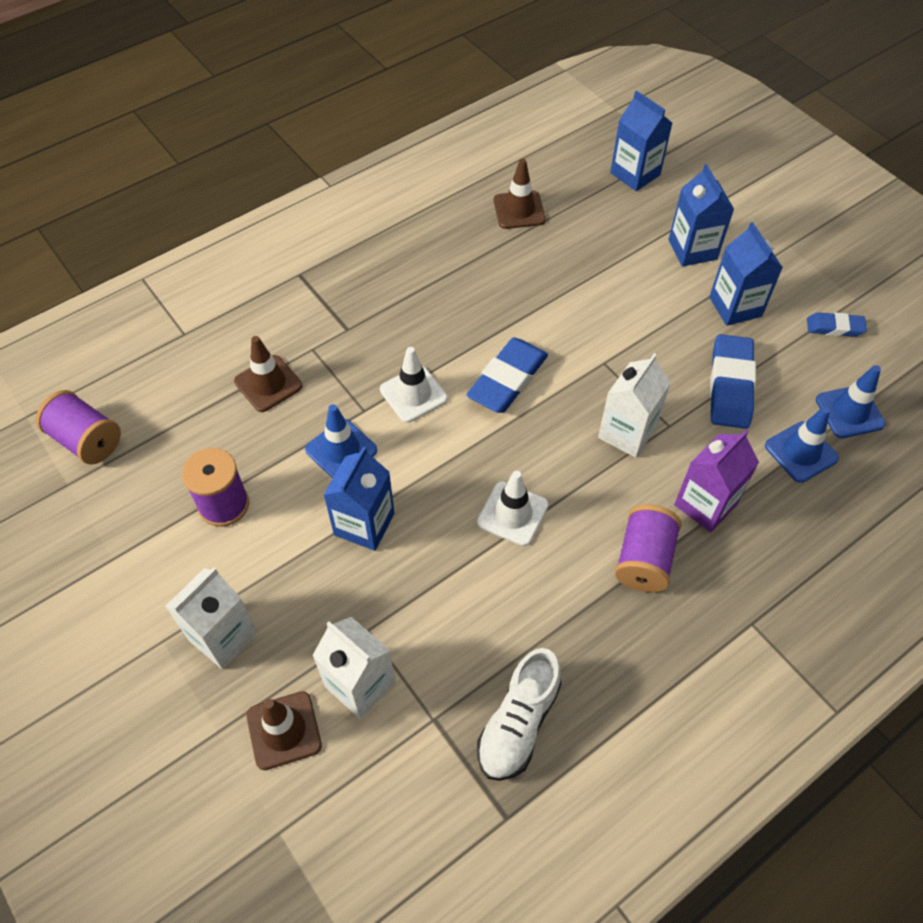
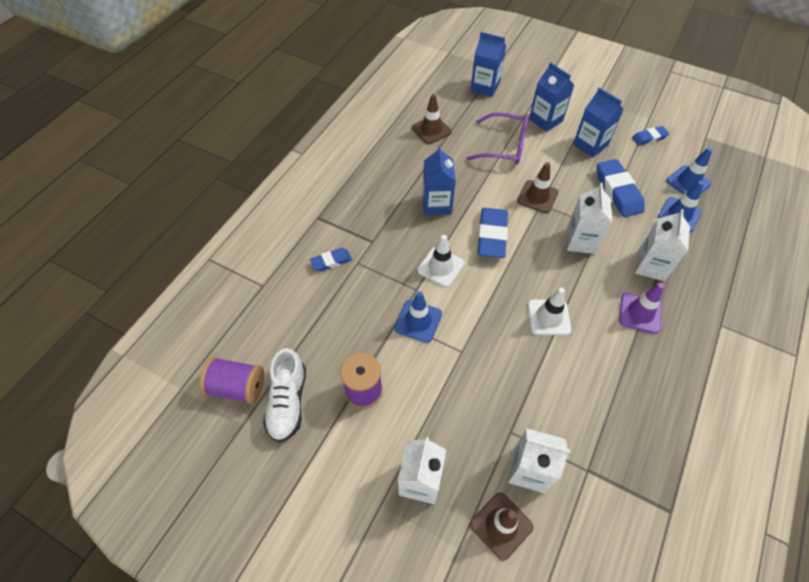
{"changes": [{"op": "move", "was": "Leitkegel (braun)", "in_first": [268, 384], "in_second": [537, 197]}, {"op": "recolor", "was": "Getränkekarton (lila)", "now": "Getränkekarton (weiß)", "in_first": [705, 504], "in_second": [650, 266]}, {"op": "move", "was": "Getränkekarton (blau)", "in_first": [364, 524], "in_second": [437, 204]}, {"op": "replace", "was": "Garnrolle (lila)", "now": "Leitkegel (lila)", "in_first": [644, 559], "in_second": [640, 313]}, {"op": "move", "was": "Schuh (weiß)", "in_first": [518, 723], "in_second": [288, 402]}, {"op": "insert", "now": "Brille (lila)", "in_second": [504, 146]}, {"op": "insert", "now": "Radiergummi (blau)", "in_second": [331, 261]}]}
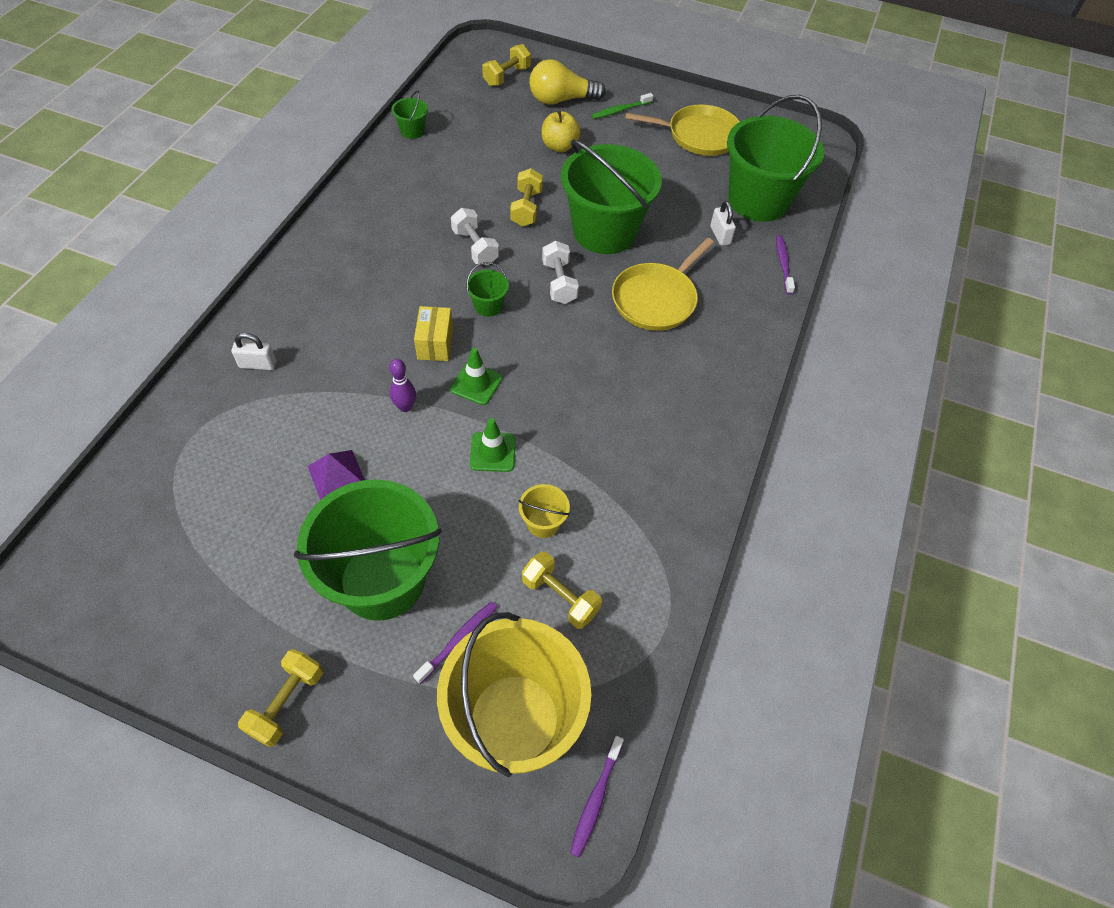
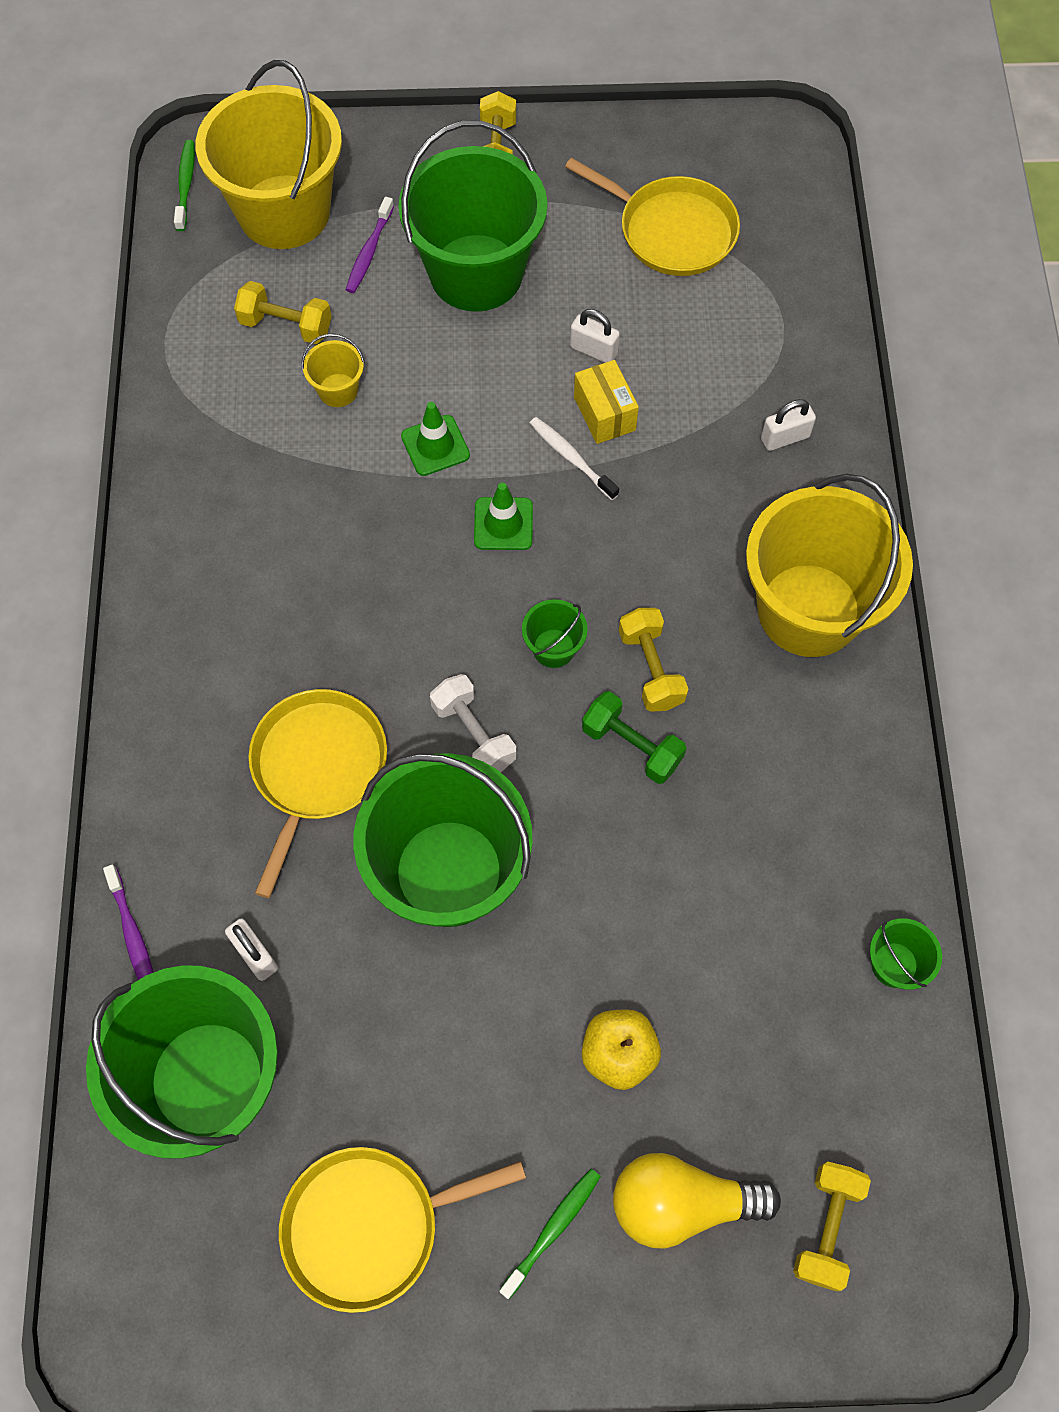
{"changes": [{"op": "rotate", "was": "Glühbirne (gelb)", "in_first": [561, 100], "in_second": [682, 1203], "clockwise": -150}, {"op": "move", "was": "Hantel (gelb)", "in_first": [526, 208], "in_second": [651, 669]}, {"op": "recolor", "was": "Hantel (weiß)", "now": "Hantel (grün)", "in_first": [475, 247], "in_second": [632, 746]}, {"op": "move", "was": "Schachtel (gelb)", "in_first": [435, 343], "in_second": [604, 414]}, {"op": "replace", "was": "Bowlingkegel (lila)", "now": "Zahnbürste (weiß)", "in_first": [405, 407], "in_second": [571, 458]}, {"op": "replace", "was": "Pyramide (lila)", "now": "Vorhängeschloss (weiß)", "in_first": [337, 476], "in_second": [593, 350]}, {"op": "recolor", "was": "Zahnbürste (lila)", "now": "Zahnbürste (grün)", "in_first": [596, 799], "in_second": [185, 185]}, {"op": "insert", "now": "Pfanne (gelb)", "in_second": [671, 231]}, {"op": "insert", "now": "Eimer (gelb)", "in_second": [809, 610]}]}
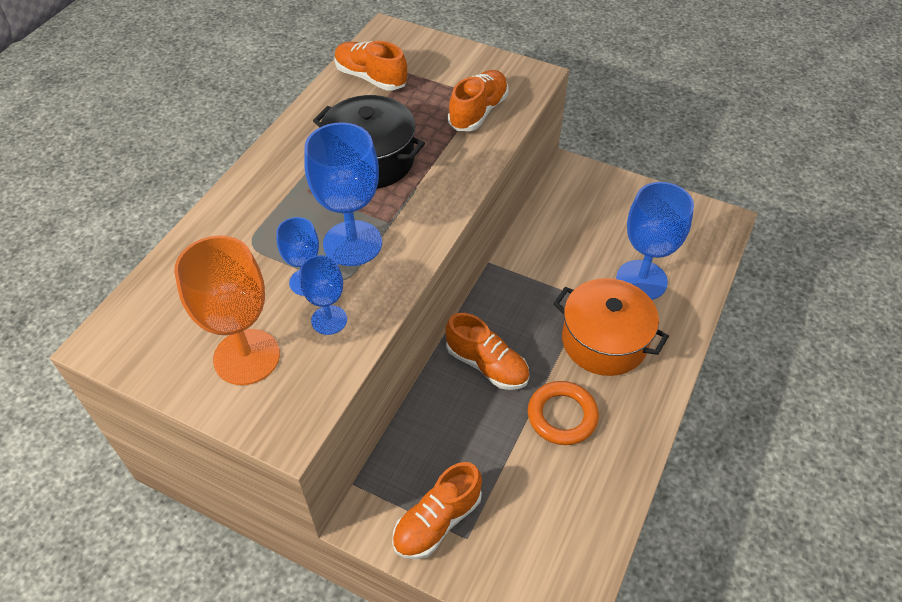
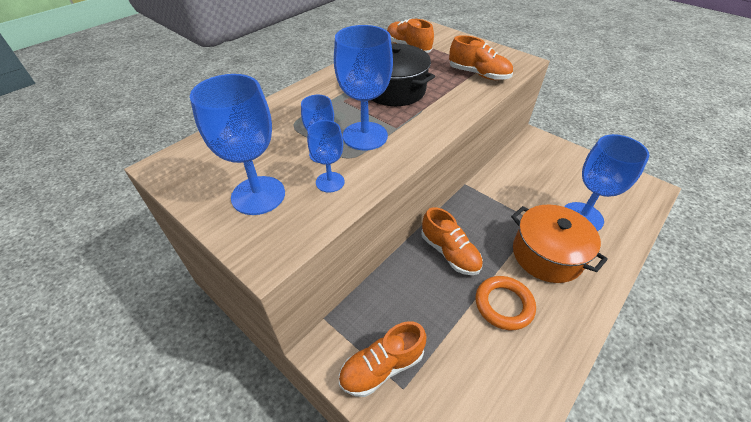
{"changes": [{"op": "rotate", "was": "Schuh (orange)", "in_first": [478, 112], "in_second": [478, 74], "clockwise": 75}, {"op": "recolor", "was": "Kelch (orange)", "now": "Kelch (blau)", "in_first": [246, 357], "in_second": [258, 195]}]}
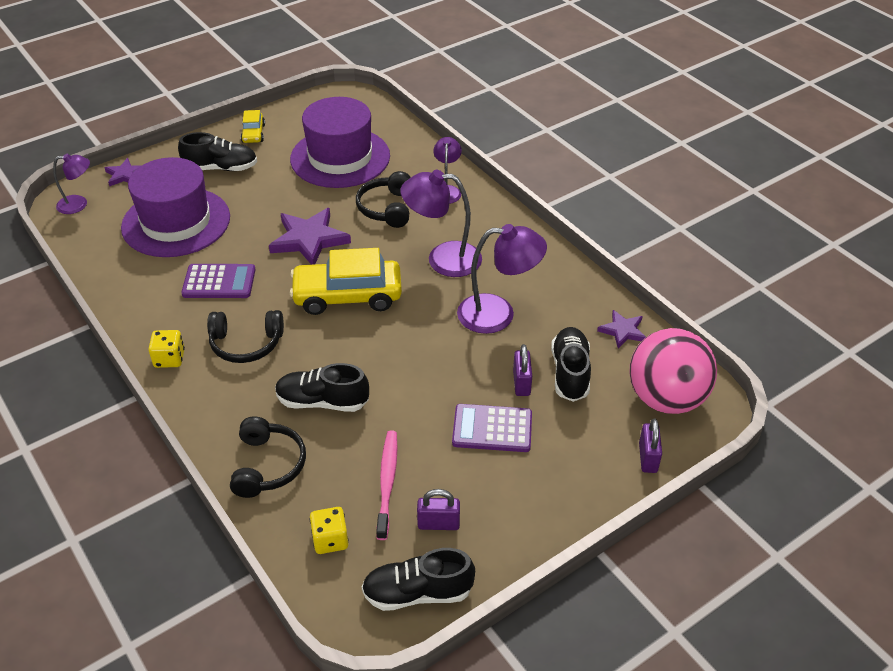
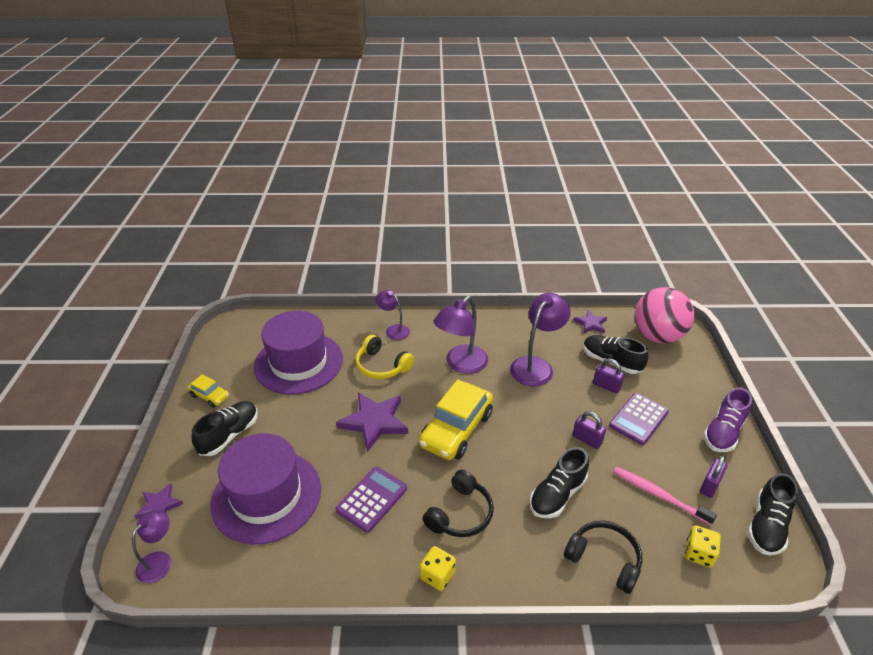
{"changes": [{"op": "recolor", "was": "Kopfhörer (schwarz)", "now": "Kopfhörer (gelb)", "in_first": [387, 208], "in_second": [382, 366]}, {"op": "move", "was": "Vorhängeschloss (lila)", "in_first": [648, 458], "in_second": [587, 439]}, {"op": "insert", "now": "Schuh (lila)", "in_second": [723, 432]}]}
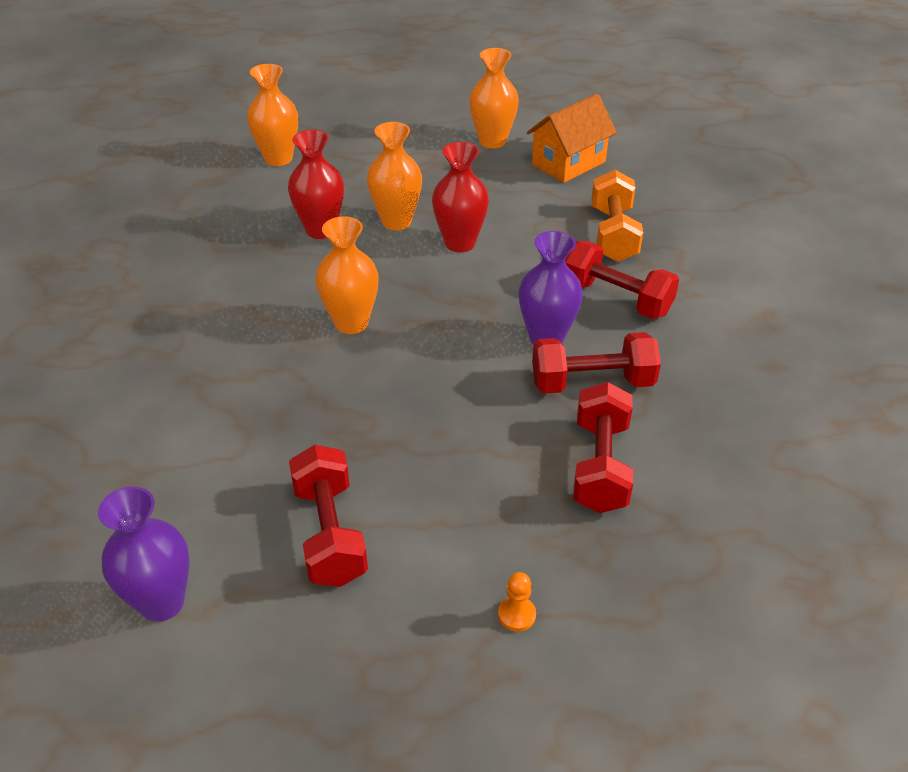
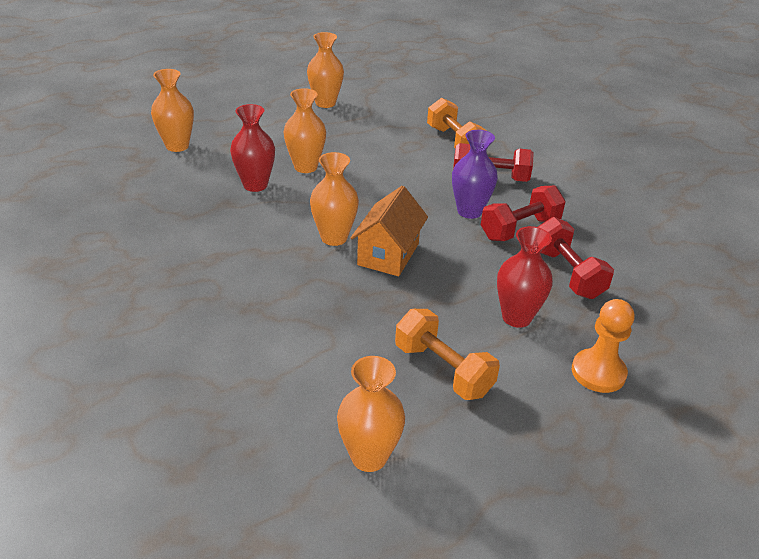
{"changes": [{"op": "move", "was": "Haus (orange)", "in_first": [568, 163], "in_second": [388, 254]}, {"op": "move", "was": "Vase (rot)", "in_first": [460, 243], "in_second": [516, 317]}, {"op": "recolor", "was": "Hantel (rot)", "now": "Hantel (orange)", "in_first": [330, 533], "in_second": [443, 370]}, {"op": "recolor", "was": "Vase (lila)", "now": "Vase (orange)", "in_first": [162, 602], "in_second": [369, 457]}, {"op": "resize", "was": "Bauer (orange)", "in_first": [516, 615], "in_second": [598, 372], "ratio": 1.99}]}
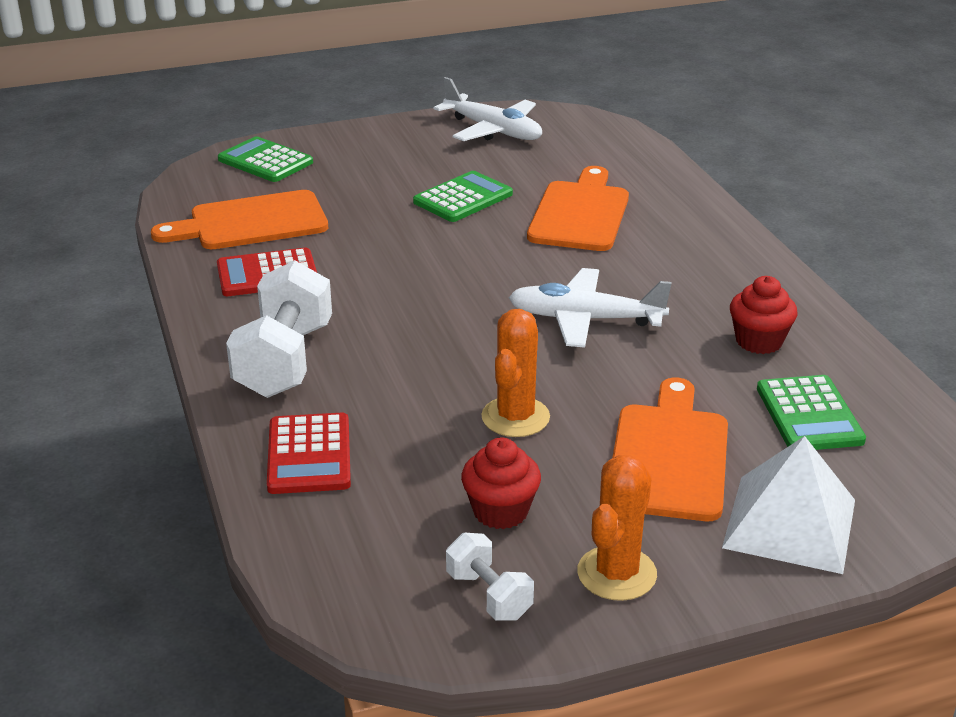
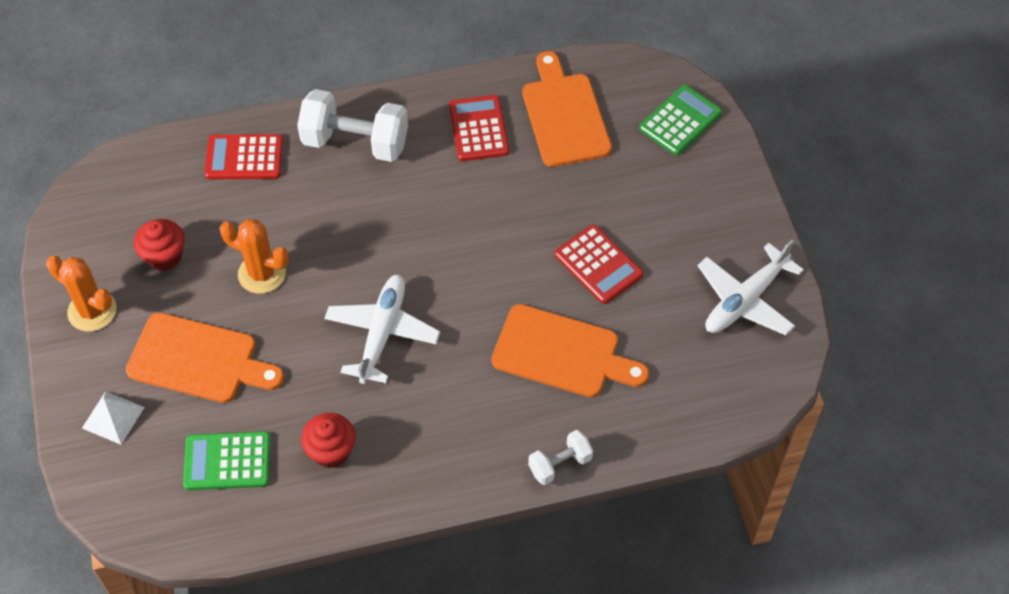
{"changes": [{"op": "recolor", "was": "Taschenrechner (grün)", "now": "Taschenrechner (rot)", "in_first": [463, 198], "in_second": [598, 265]}, {"op": "resize", "was": "Pyramide (weiß)", "in_first": [790, 523], "in_second": [113, 417], "ratio": 0.59}, {"op": "move", "was": "Hantel (weiß)", "in_first": [489, 595], "in_second": [560, 464]}]}
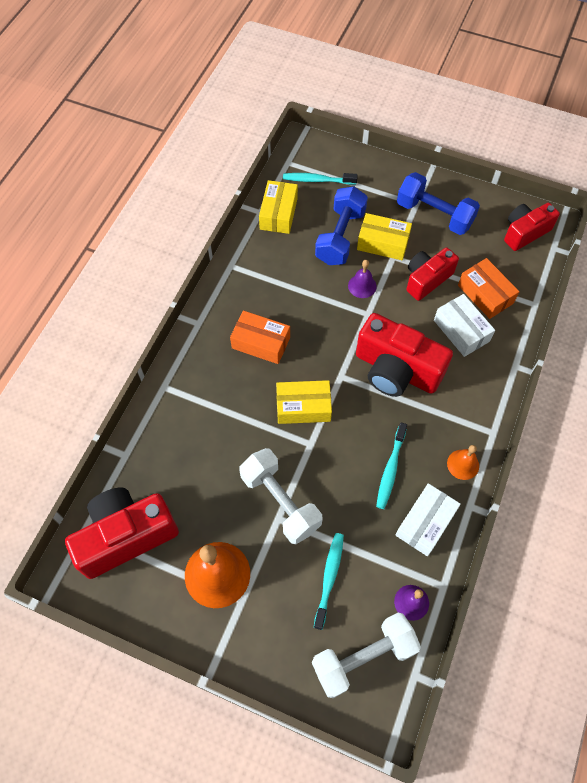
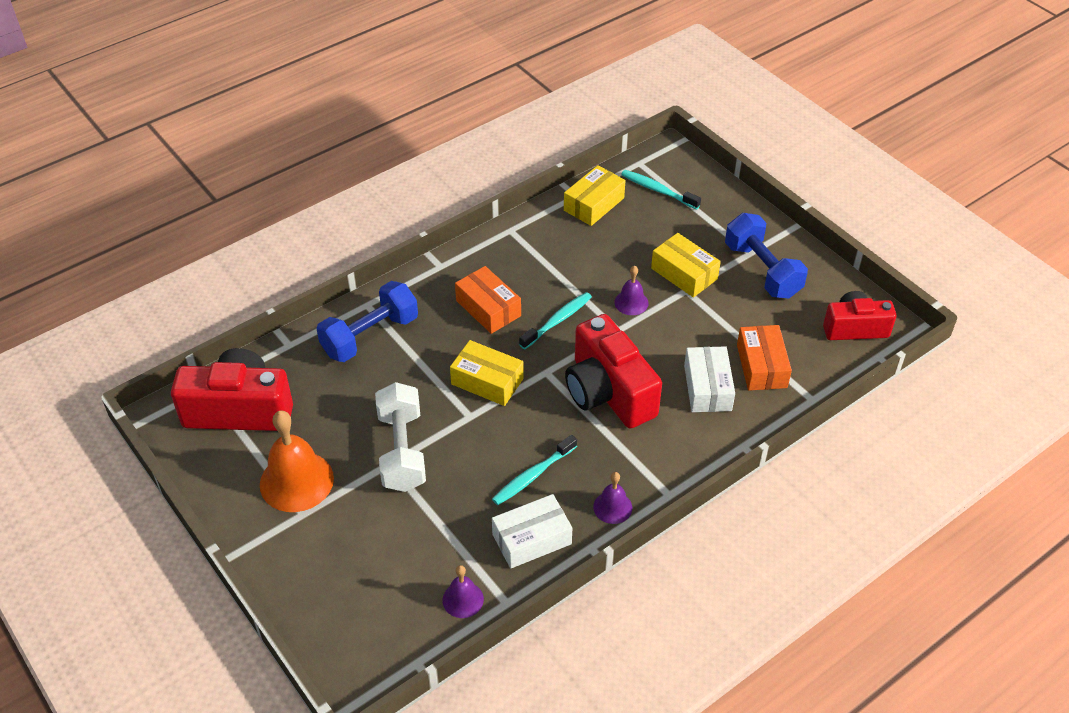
{"changes": [{"op": "move", "was": "Hantel (blau)", "in_first": [340, 237], "in_second": [370, 336]}, {"op": "delete", "was": "Kamera (rot)", "in_first": [427, 279]}, {"op": "recolor", "was": "Glocke (orange)", "now": "Glocke (lila)", "in_first": [463, 464], "in_second": [612, 507]}, {"op": "move", "was": "Zahnbürste (türkis)", "in_first": [329, 578], "in_second": [558, 320]}, {"op": "delete", "was": "Hantel (weiß)", "in_first": [363, 657]}]}
